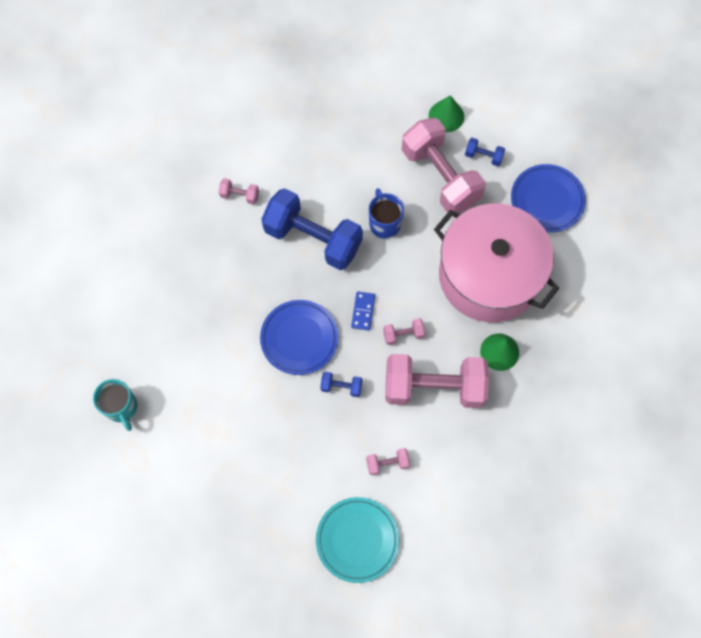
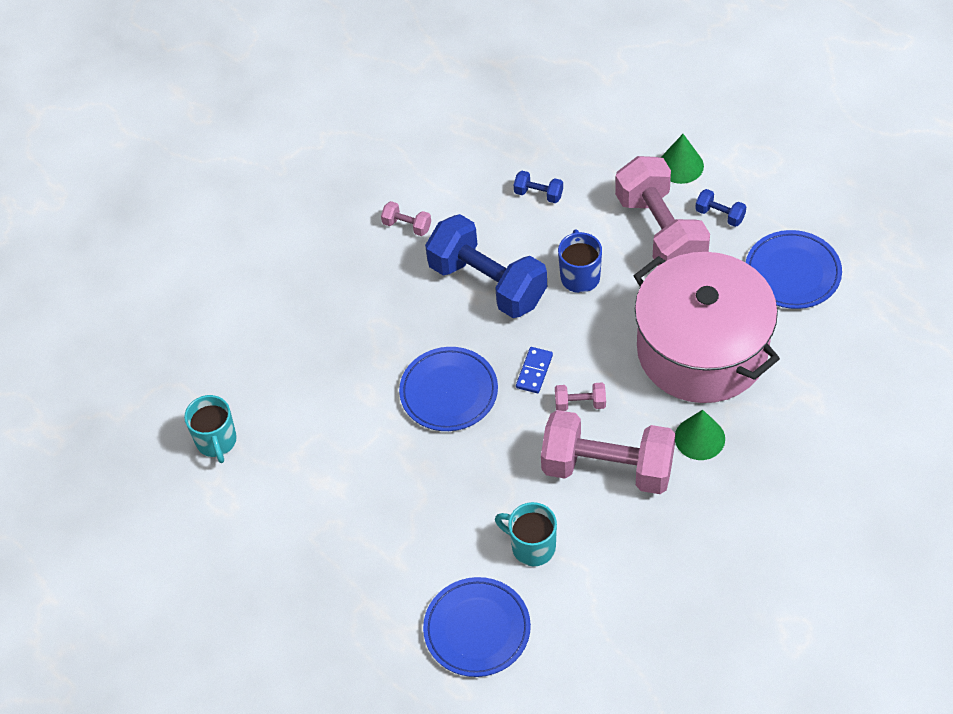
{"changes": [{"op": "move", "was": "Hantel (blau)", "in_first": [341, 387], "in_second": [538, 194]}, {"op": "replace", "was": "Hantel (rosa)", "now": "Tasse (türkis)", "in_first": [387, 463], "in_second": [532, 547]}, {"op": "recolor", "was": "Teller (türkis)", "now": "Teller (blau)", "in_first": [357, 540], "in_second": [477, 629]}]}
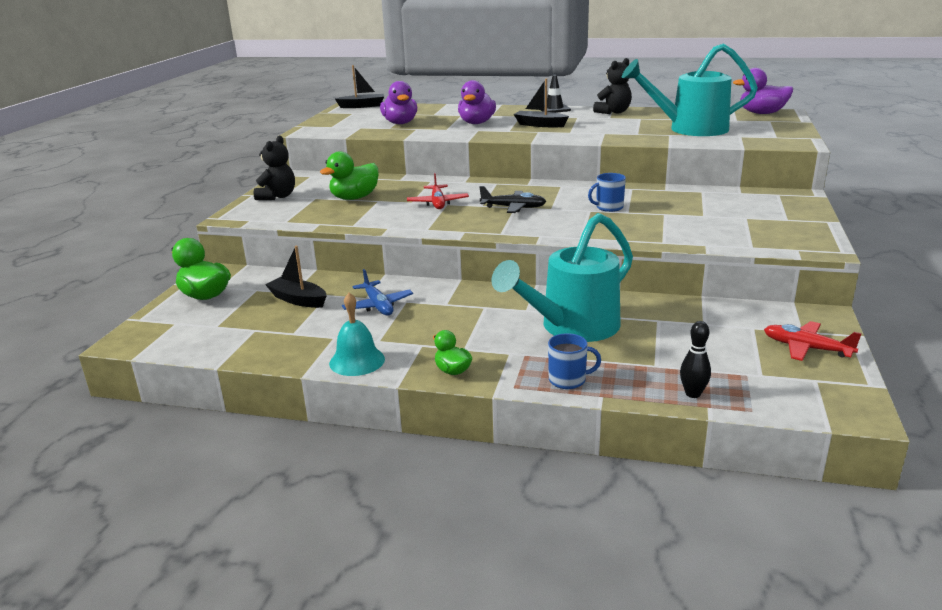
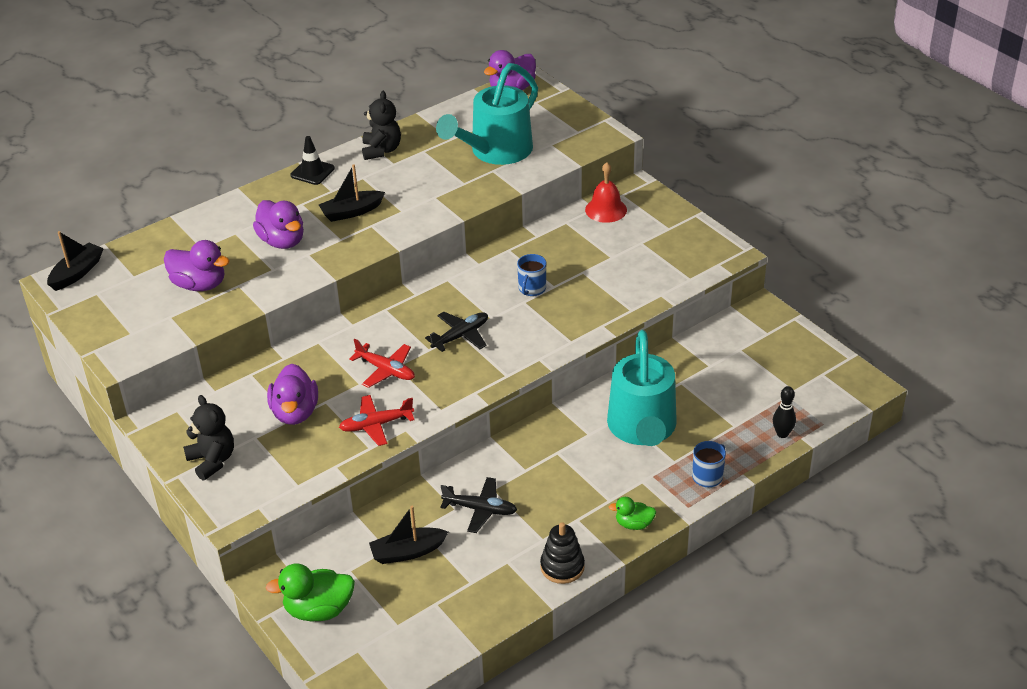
{"changes": [{"op": "recolor", "was": "Ente (grün)", "now": "Ente (lila)", "in_first": [354, 198], "in_second": [295, 412]}, {"op": "recolor", "was": "Flugzeug (blau)", "now": "Flugzeug (schwarz)", "in_first": [378, 306], "in_second": [480, 509]}, {"op": "replace", "was": "Glocke (türkis)", "now": "Stapelspielzeug (schwarz)", "in_first": [357, 361], "in_second": [562, 567]}, {"op": "move", "was": "Flugzeug (rot)", "in_first": [806, 348], "in_second": [376, 425]}, {"op": "insert", "now": "Glocke (rot)", "in_second": [606, 209]}]}
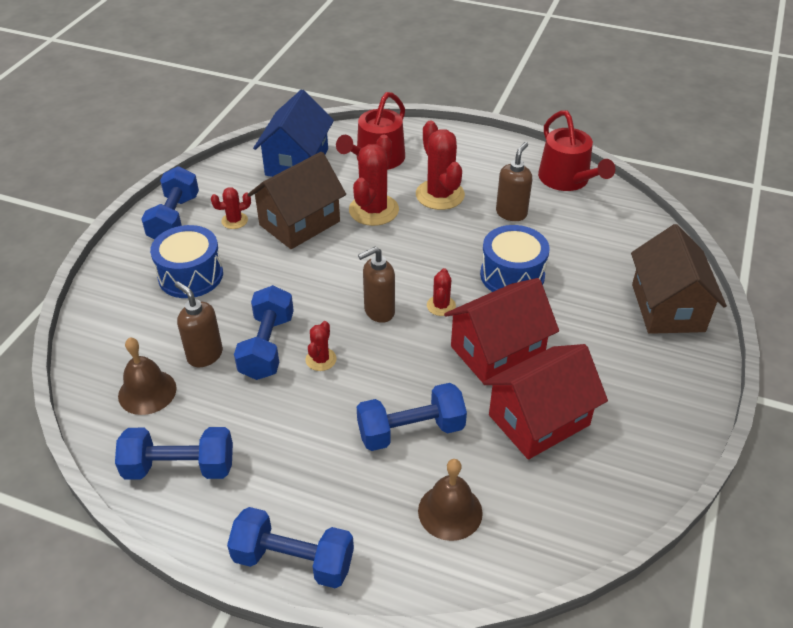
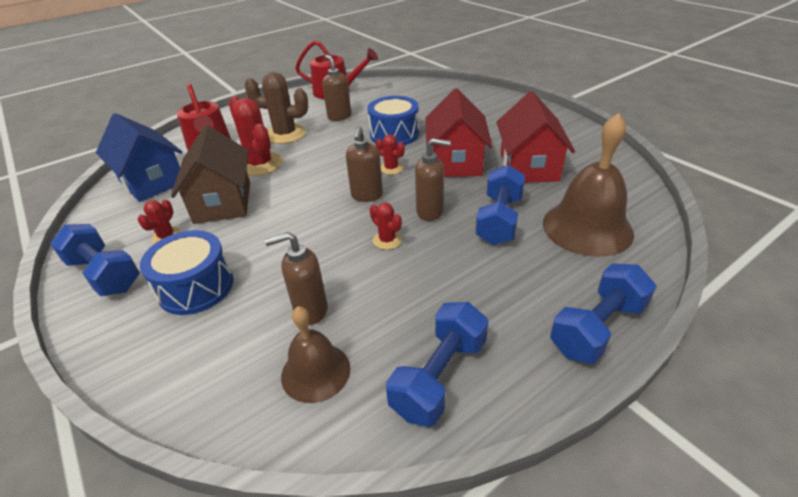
{"changes": [{"op": "recolor", "was": "Kaktus (rot)", "now": "Kaktus (braun)", "in_first": [440, 195], "in_second": [285, 134]}, {"op": "delete", "was": "Haus (braun)", "in_first": [667, 307]}, {"op": "delete", "was": "Hantel (blau)", "in_first": [267, 346]}, {"op": "resize", "was": "Glocke (braun)", "in_first": [450, 511], "in_second": [587, 227], "ratio": 1.65}, {"op": "insert", "now": "Seifenspender (braun)", "in_second": [430, 212]}]}
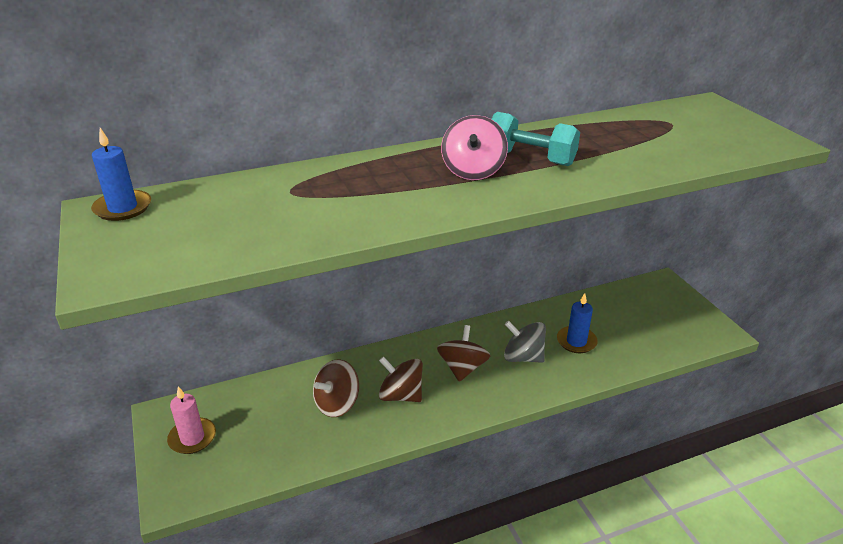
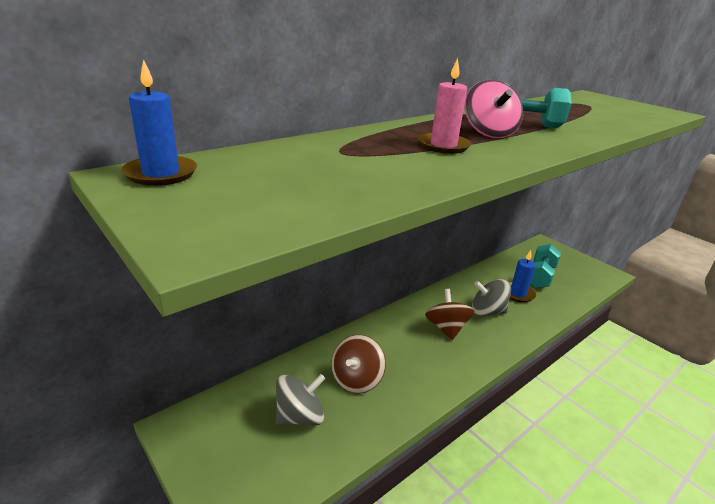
{"changes": [{"op": "delete", "was": "Kreisel (braun)", "in_first": [401, 395]}, {"op": "move", "was": "Kerze (rosa)", "in_first": [192, 438], "in_second": [443, 146]}, {"op": "insert", "now": "Hantel (türkis)", "in_second": [540, 276]}, {"op": "insert", "now": "Kreisel (grau)", "in_second": [300, 416]}]}
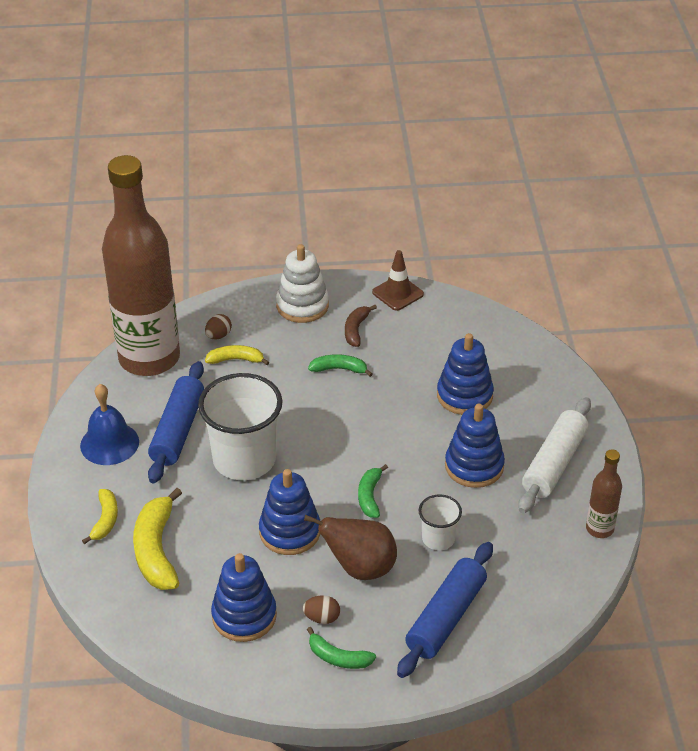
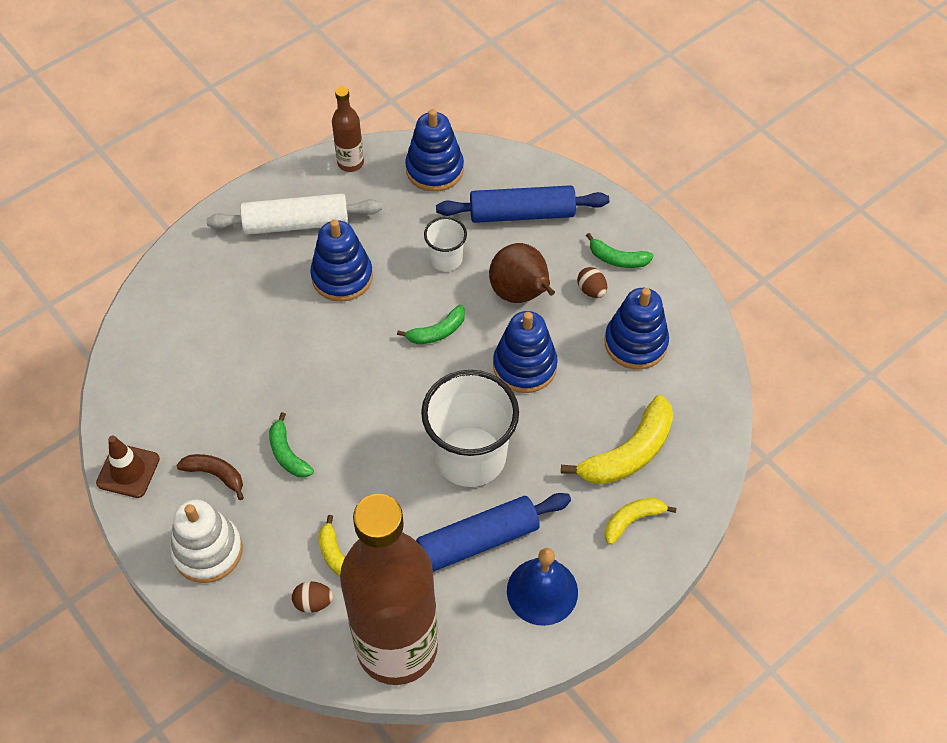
{"changes": [{"op": "rotate", "was": "Banane (braun)", "in_first": [356, 330], "in_second": [215, 475], "clockwise": -135}, {"op": "move", "was": "Stapelspielzeug (blau)", "in_first": [464, 395], "in_second": [434, 169]}, {"op": "rotate", "was": "Banane (grün)", "in_first": [338, 657], "in_second": [617, 259], "clockwise": 120}]}
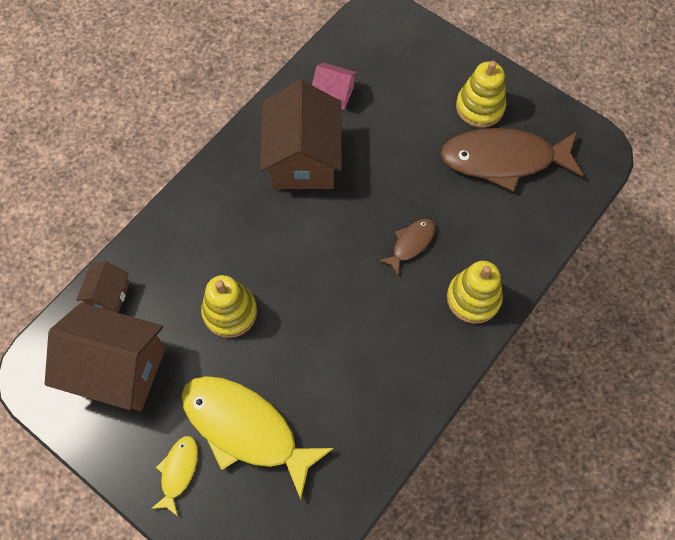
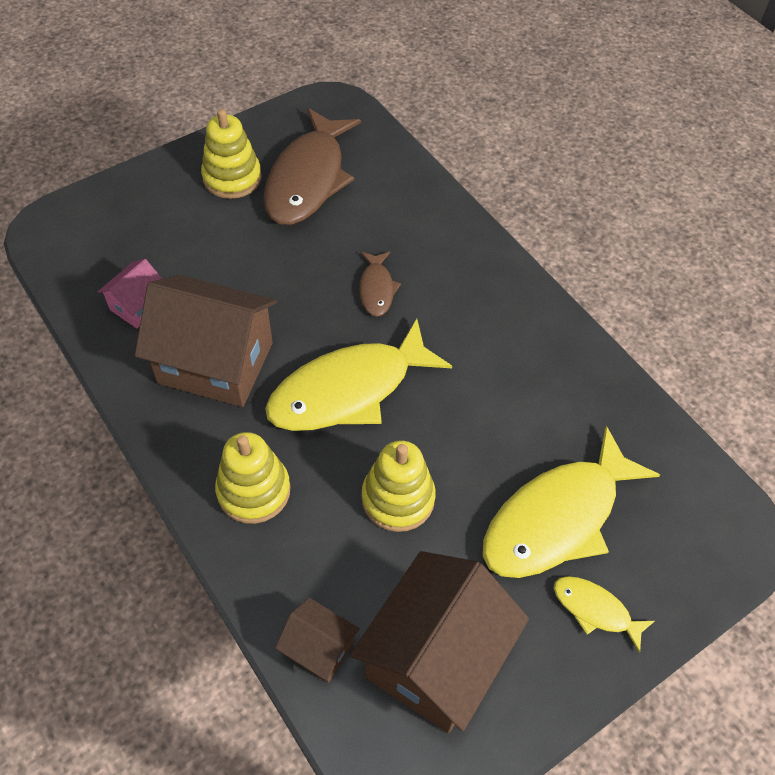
{"changes": [{"op": "rotate", "was": "Fisch (braun)", "in_first": [411, 244], "in_second": [376, 289], "clockwise": -150}, {"op": "move", "was": "Stapelspielzeug (gelb)", "in_first": [473, 298], "in_second": [253, 490]}, {"op": "insert", "now": "Fisch (gelb)", "in_second": [349, 390]}]}
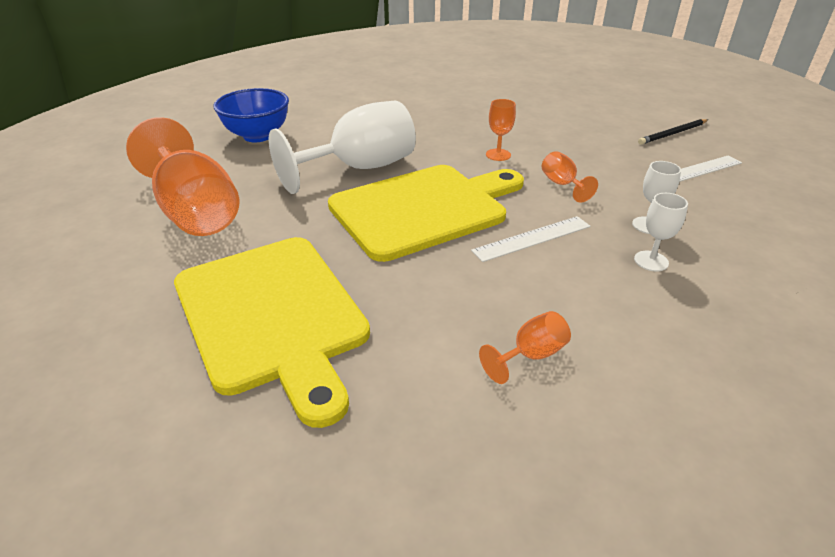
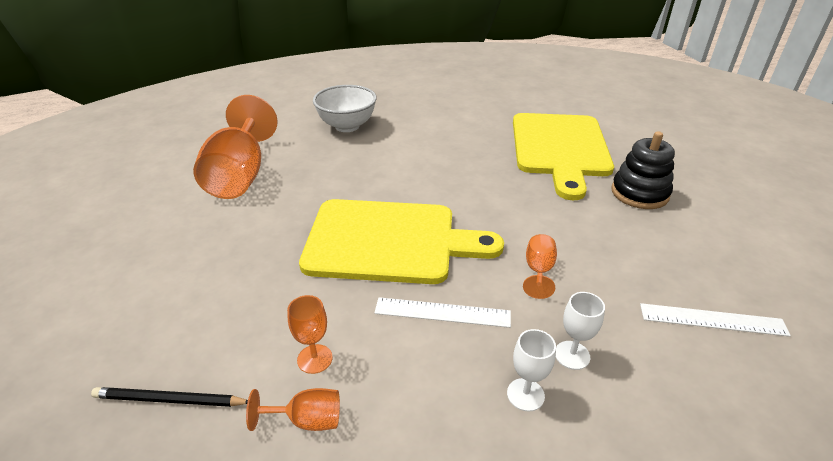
{"changes": [{"op": "recolor", "was": "Schüssel (blau)", "now": "Schüssel (weiß)", "in_first": [257, 136], "in_second": [347, 126]}, {"op": "move", "was": "Kelch (orange)", "in_first": [498, 155], "in_second": [314, 359]}, {"op": "delete", "was": "Kelch (weiß)", "in_first": [360, 168]}, {"op": "move", "was": "Bleistift (schwarz)", "in_first": [672, 134], "in_second": [169, 400]}, {"op": "move", "was": "Schneidebrett (gelb)", "in_first": [273, 315], "in_second": [560, 148]}, {"op": "insert", "now": "Stapelspielzeug (schwarz)", "in_second": [639, 193]}]}
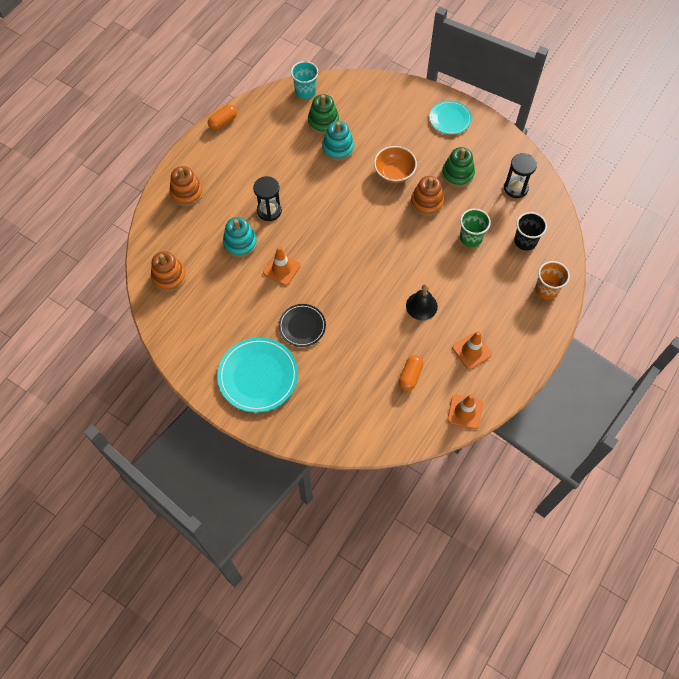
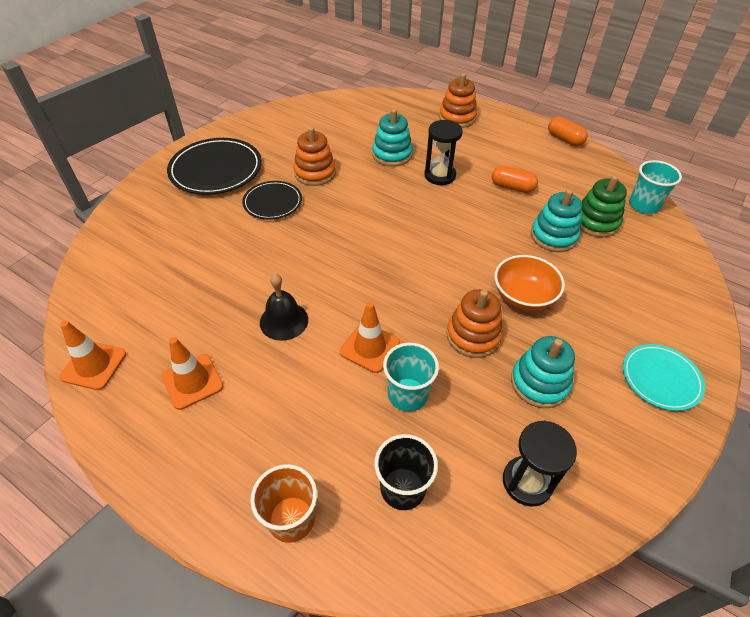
{"changes": [{"op": "recolor", "was": "Stapelspielzeug (grün)", "now": "Stapelspielzeug (türkis)", "in_first": [457, 174], "in_second": [539, 383]}, {"op": "recolor", "was": "Becher (grün)", "now": "Becher (türkis)", "in_first": [471, 237], "in_second": [407, 395]}, {"op": "move", "was": "Leitkegel (orange)", "in_first": [281, 269], "in_second": [369, 347]}, {"op": "move", "was": "Stapelspielzeug (orange)", "in_first": [169, 277], "in_second": [315, 173]}, {"op": "recolor", "was": "Teller (türkis)", "now": "Teller (schwarz)", "in_first": [258, 376], "in_second": [216, 170]}, {"op": "move", "was": "Kapsel (orange)", "in_first": [410, 376], "in_second": [512, 187]}]}
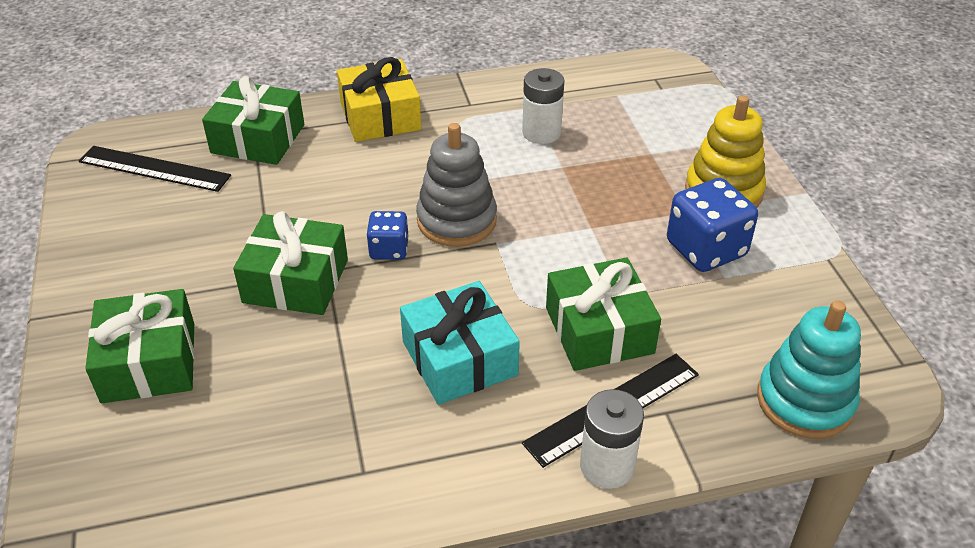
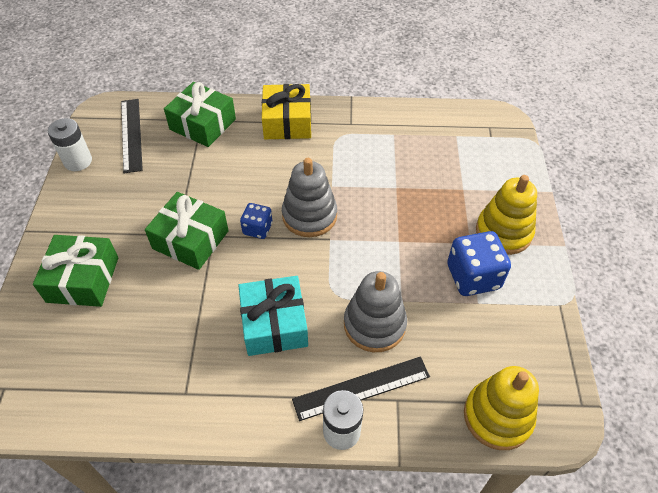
{"changes": [{"op": "move", "was": "Batterie (weiß)", "in_first": [541, 133], "in_second": [78, 161]}, {"op": "rotate", "was": "Lineal (schwarz)", "in_first": [154, 168], "in_second": [131, 134], "clockwise": 45}, {"op": "replace", "was": "Geschenk (grün)", "now": "Stapelspielzeug (grau)", "in_first": [599, 330], "in_second": [374, 324]}, {"op": "recolor", "was": "Stapelspielzeug (türkis)", "now": "Stapelspielzeug (gelb)", "in_first": [805, 401], "in_second": [497, 416]}]}
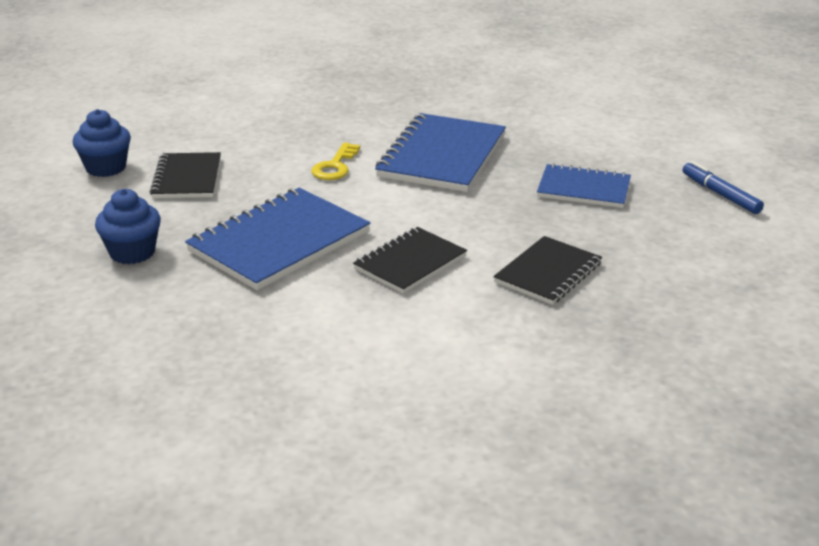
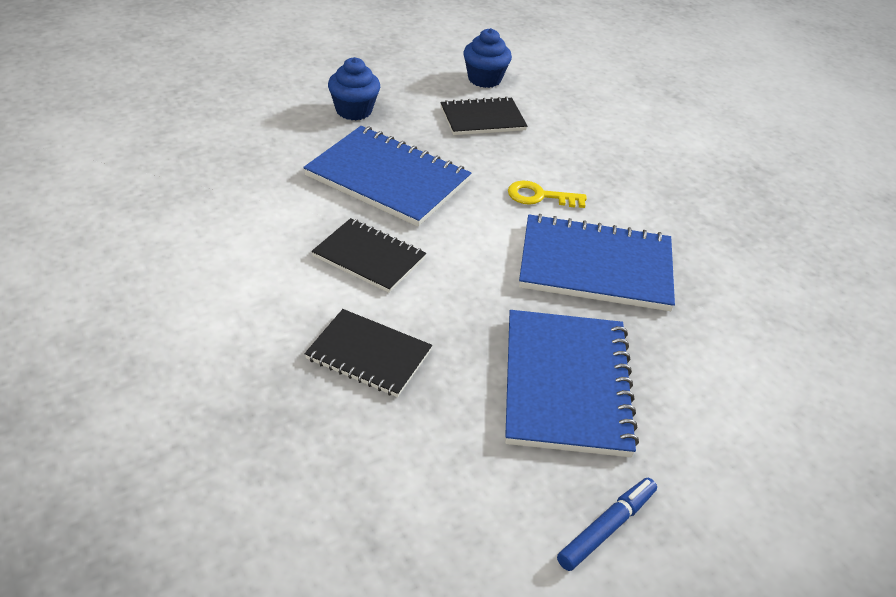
{"changes": [{"op": "resize", "was": "Notizbuch (blau)", "in_first": [583, 189], "in_second": [566, 384], "ratio": 1.63}]}
